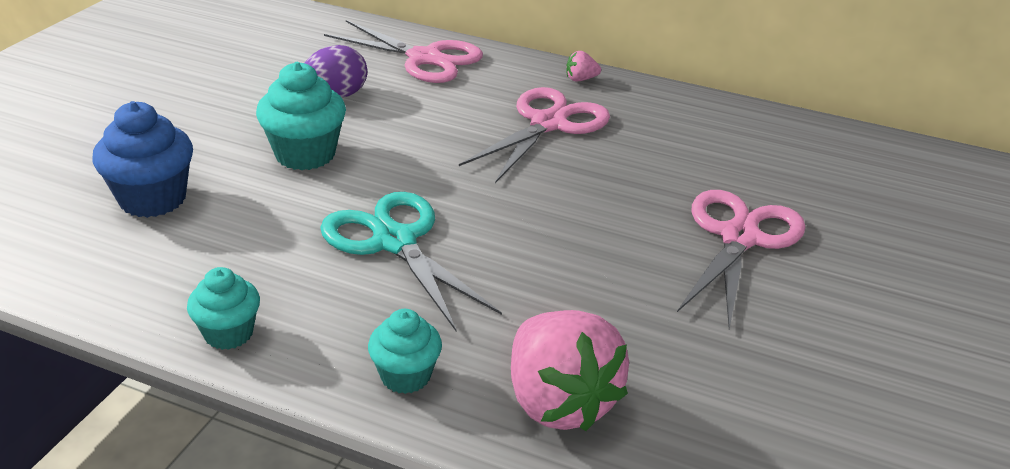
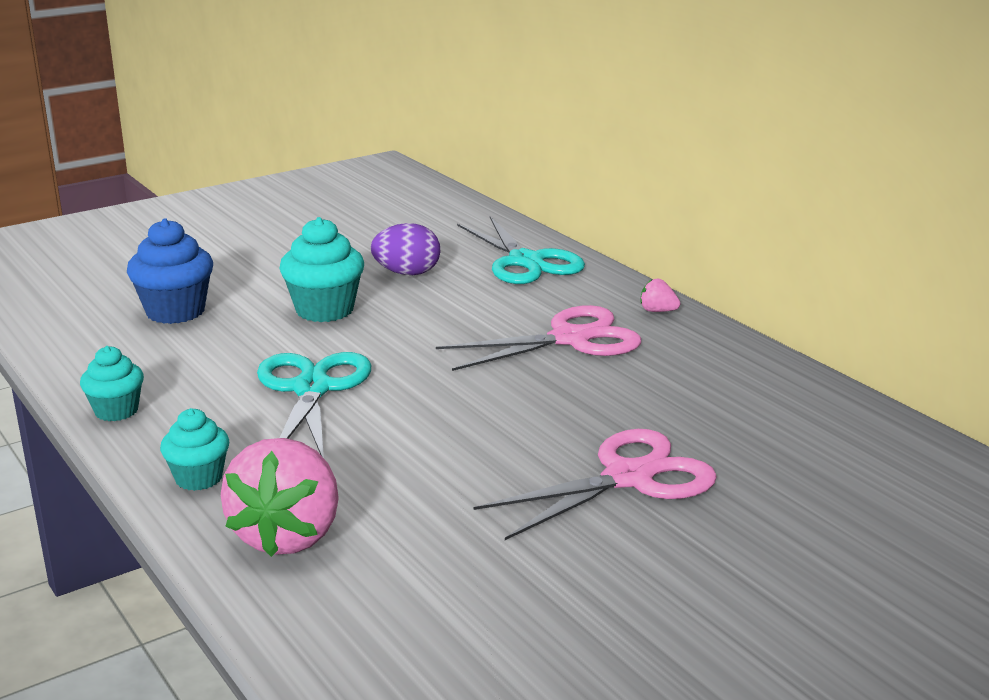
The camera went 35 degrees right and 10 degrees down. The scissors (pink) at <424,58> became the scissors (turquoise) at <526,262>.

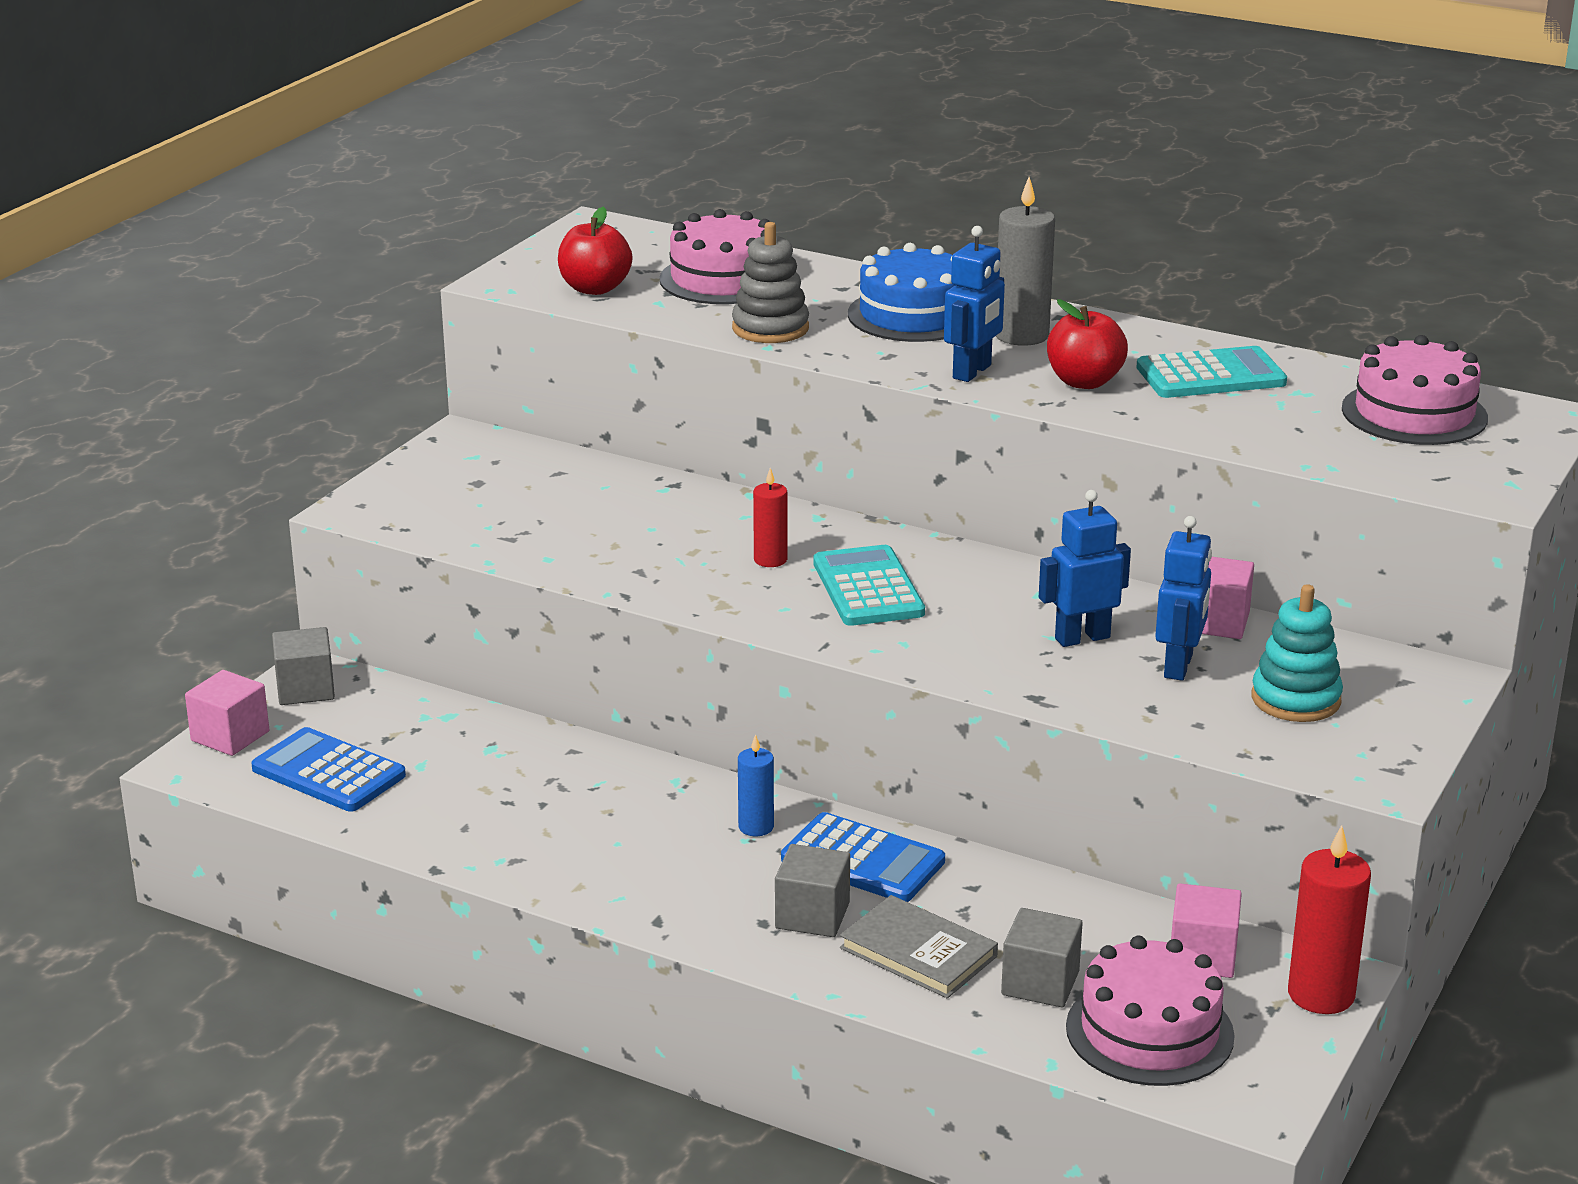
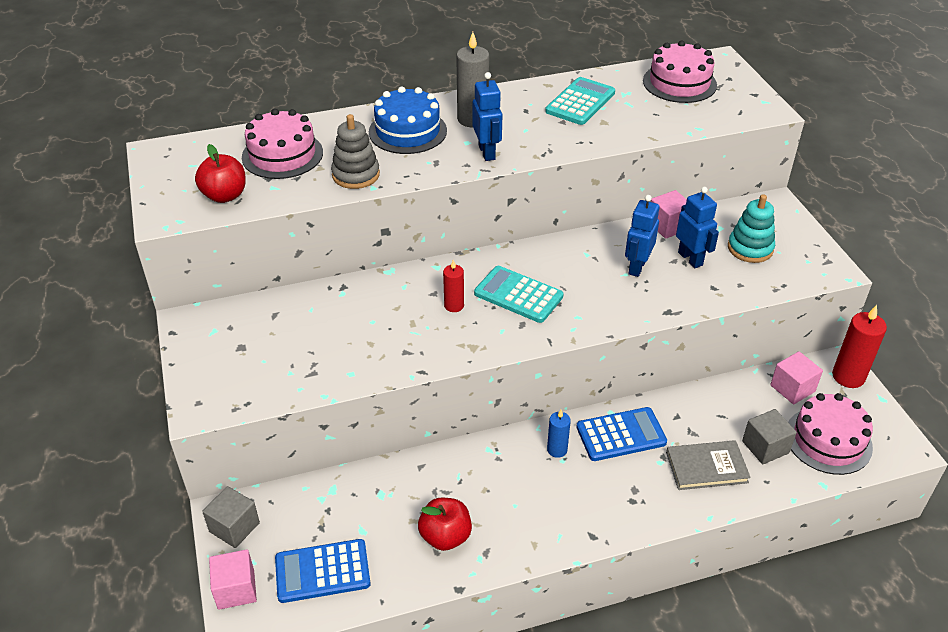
The camera went 45 degrees left and 15 degrees up. The apple (red) moved from <1084,382> to <445,536>. The cube (grey) at <812,916> disappeared.

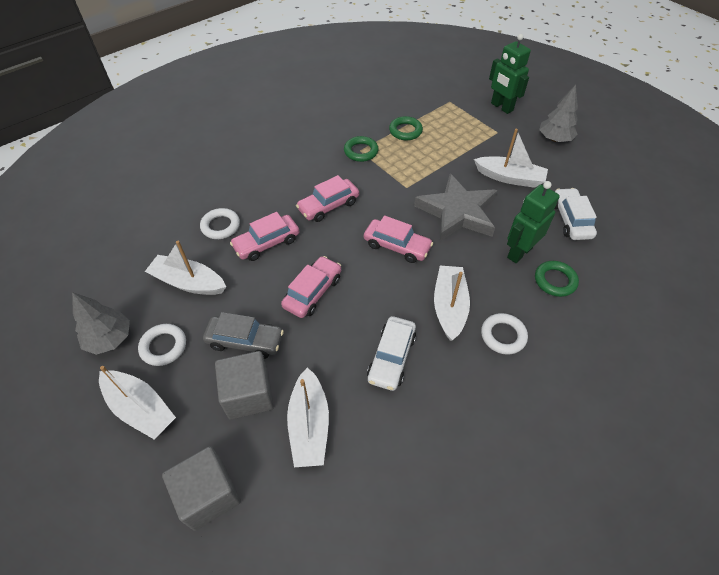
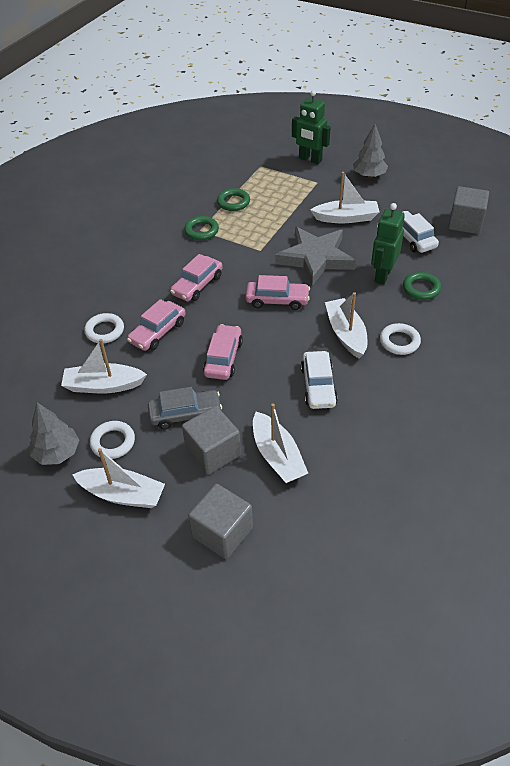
The camera went 20 degrees left and 5 degrees down. The cube (grey) at <465,223> appeared.

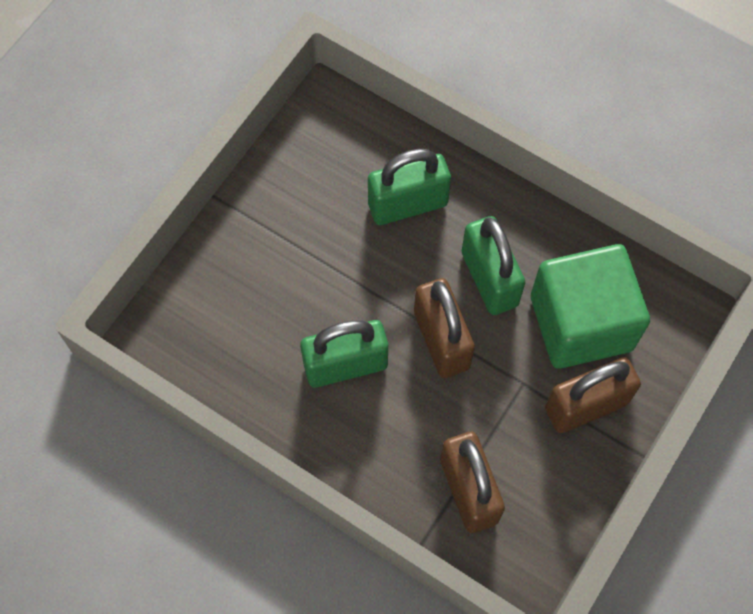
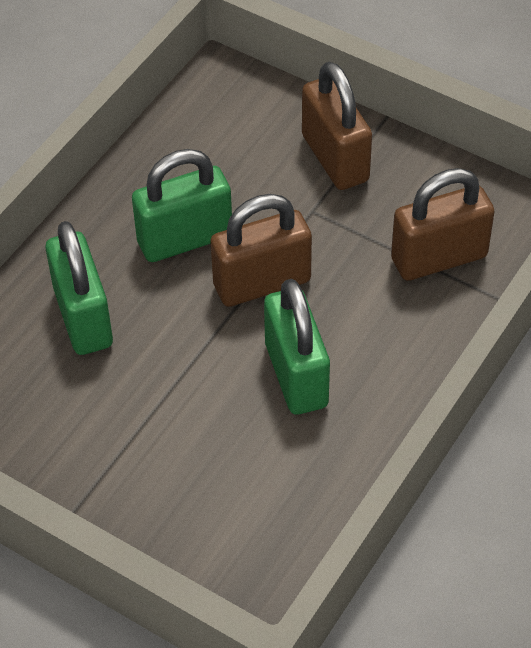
The camera went 90 degrees left and 15 degrees down. The cube (green) at <581,323> disappeared.

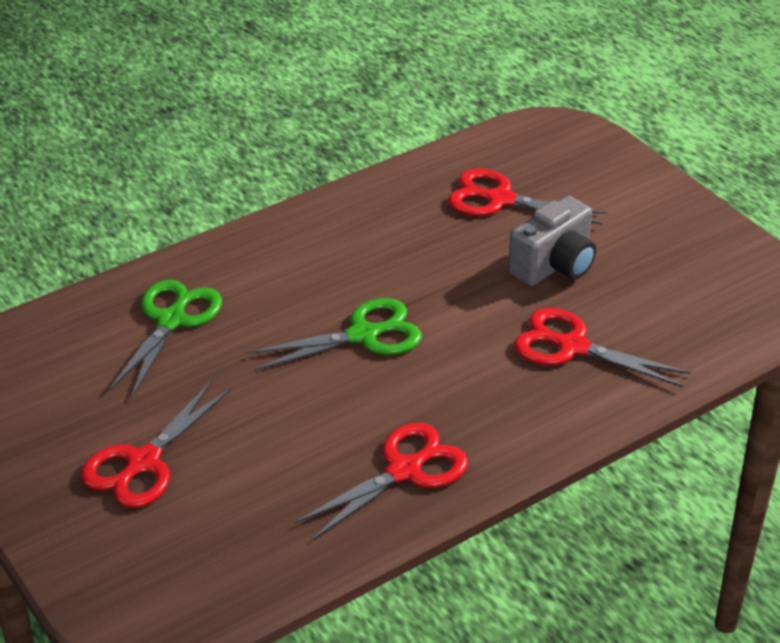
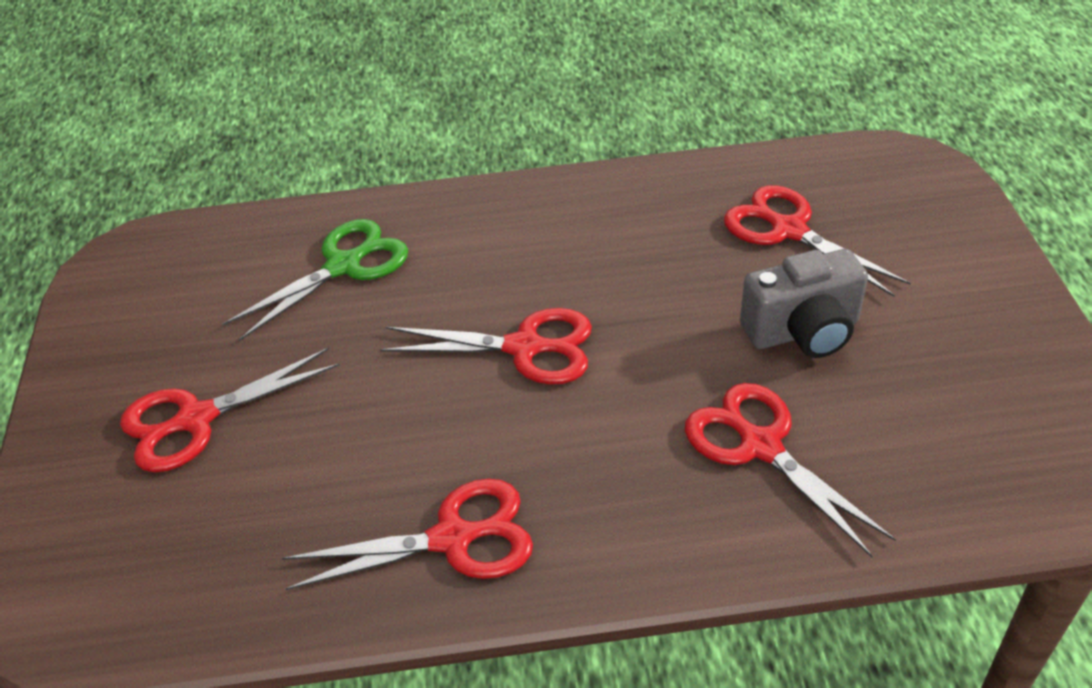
The camera went 30 degrees right and 5 degrees up. The scissors (green) at <363,335> became the scissors (red) at <524,347>.

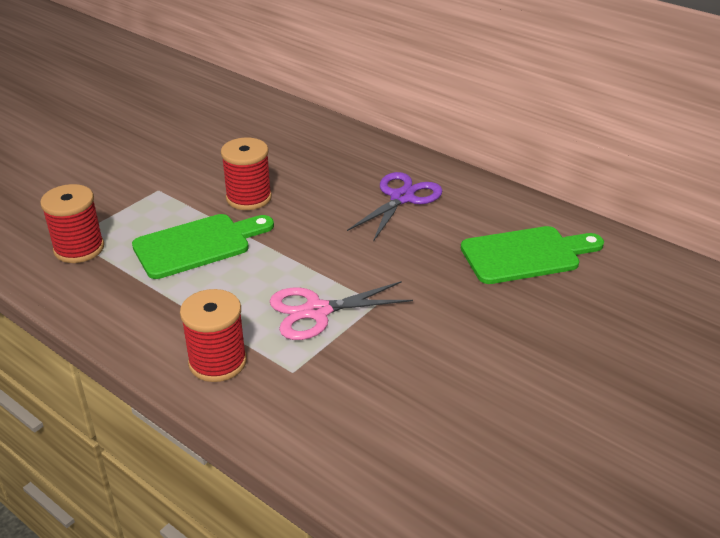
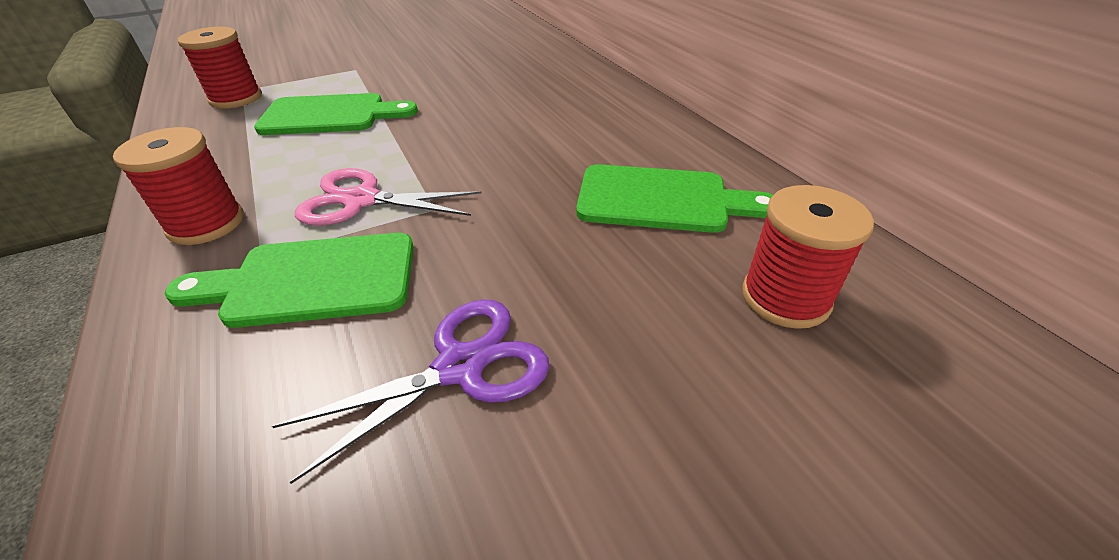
The camera went 25 degrees right and 5 degrees up. The cutting board (green) at <312,280> appeared. The scissors (purple) moved from <402,198> to <460,367>. The spool (red) moved from <249,198> to <785,298>.

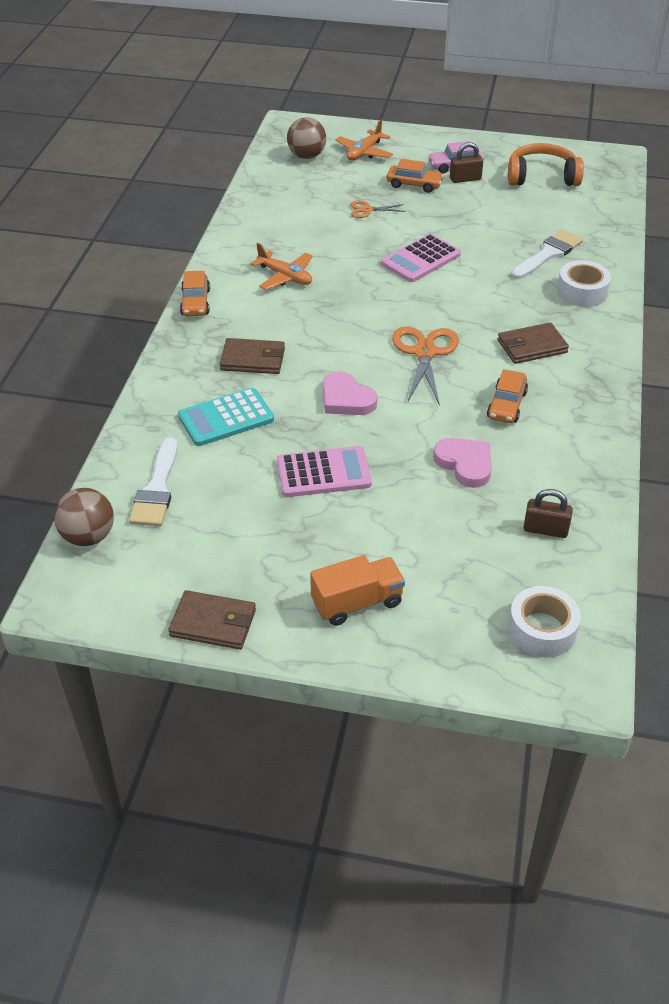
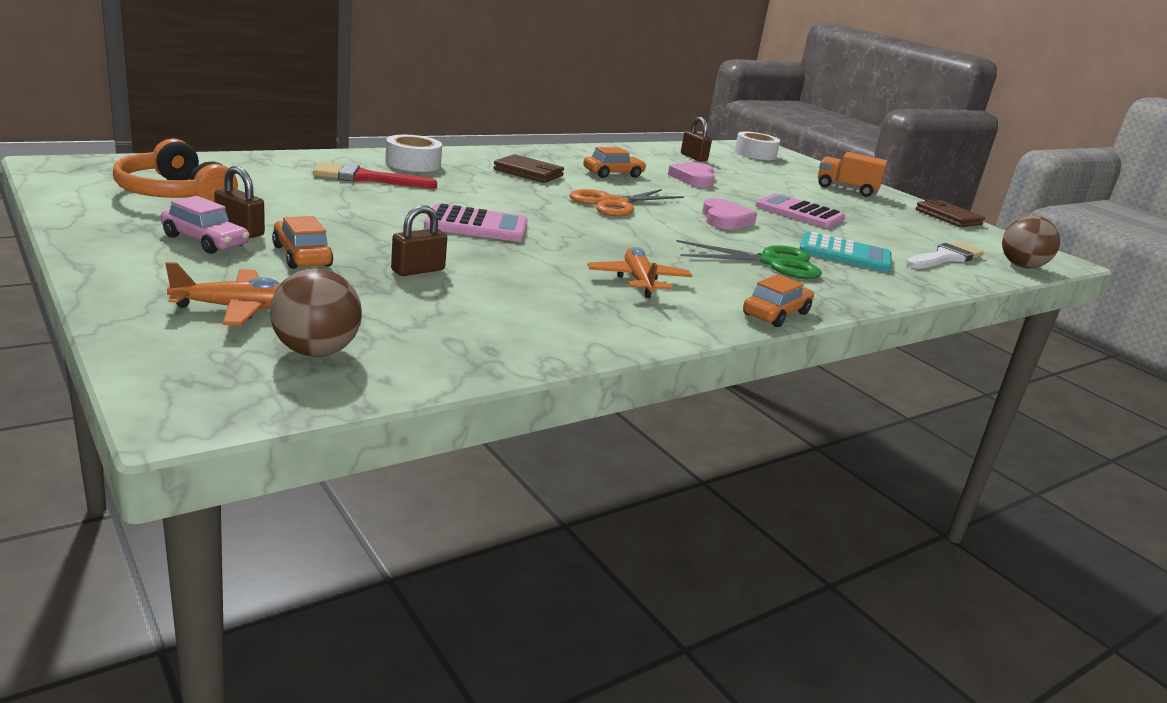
The camera went 140 degrees left and 20 degrees down. The brush (white) at <548,254> became the brush (red) at <366,178>. The scissors (orange) at <367,210> was replaced by the padlock (brown) at <418,270>. The wallet (brown) at <253,359> was replaced by the scissors (green) at <772,262>.

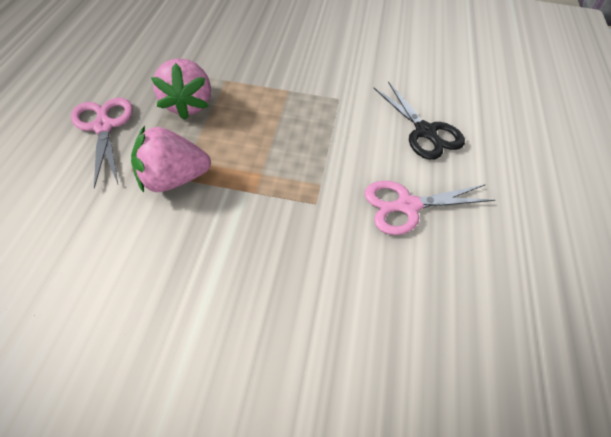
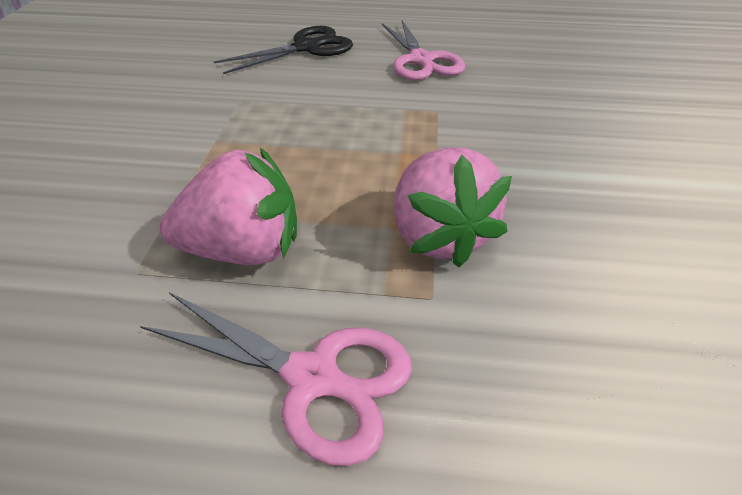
The camera went 90 degrees left and 10 degrees down. The scissors (pink) at <103,126> turned 135 degrees counterclockwise.

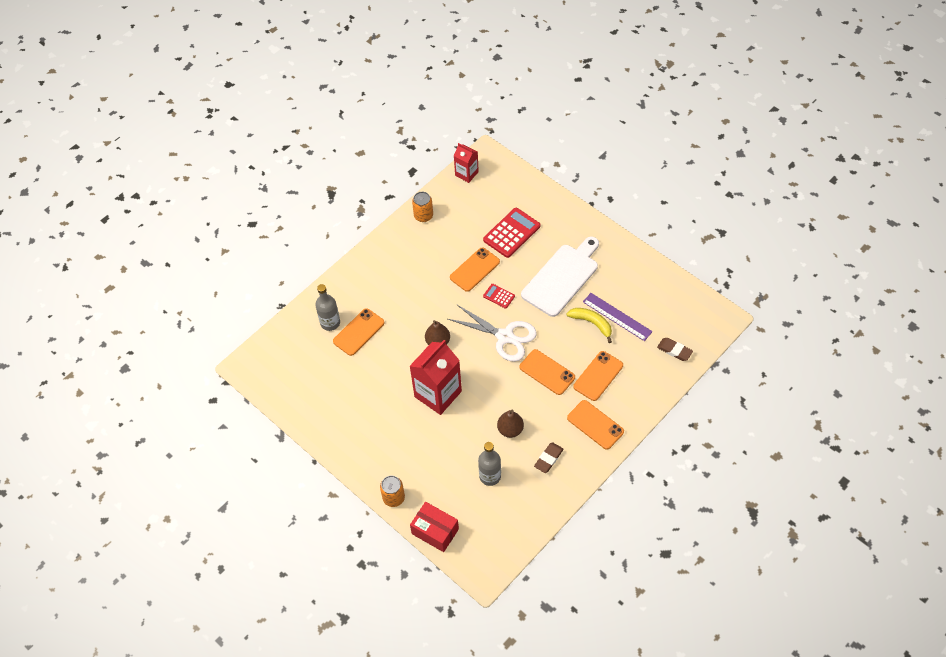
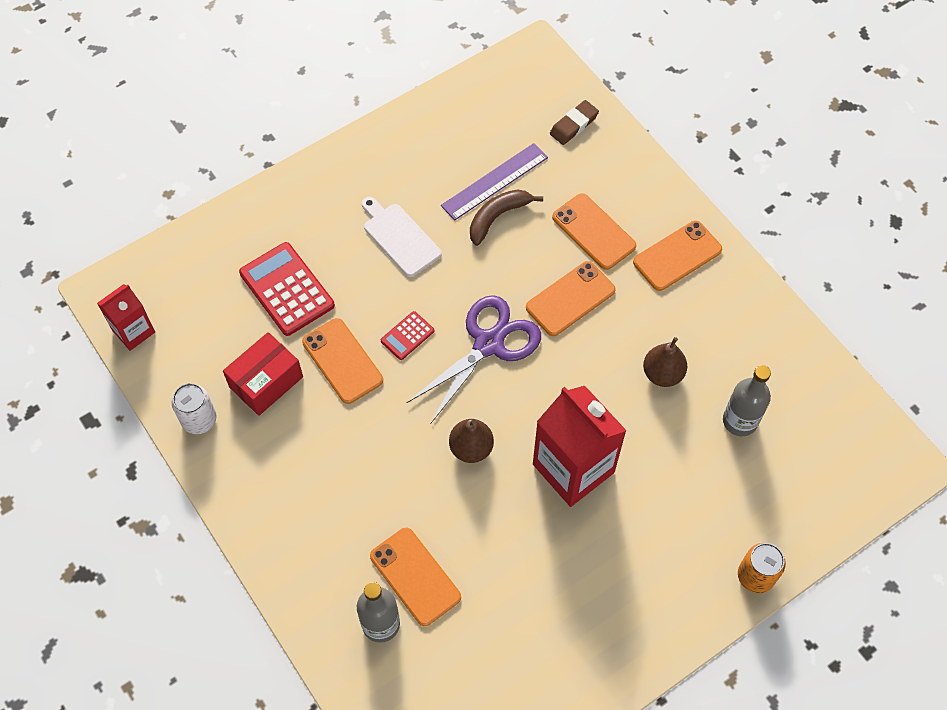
The camera went 80 degrees left and 5 degrees up. The can (orange) at <423,216> became the can (white) at <199,419>. The box (red) moved from <435,531> to <266,382>. The cutting board (white) at <562,277> changed to 0.60 times the size. The scissors (white) at <505,337> became the scissors (purple) at <489,344>. The banana (yellow) at <592,323> became the banana (brown) at <497,217>. The eraser (brown) at <548,459> disappeared.

